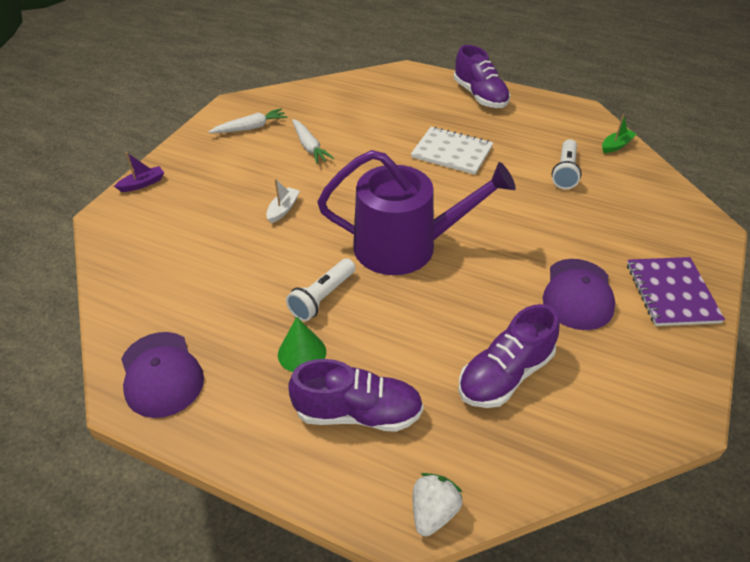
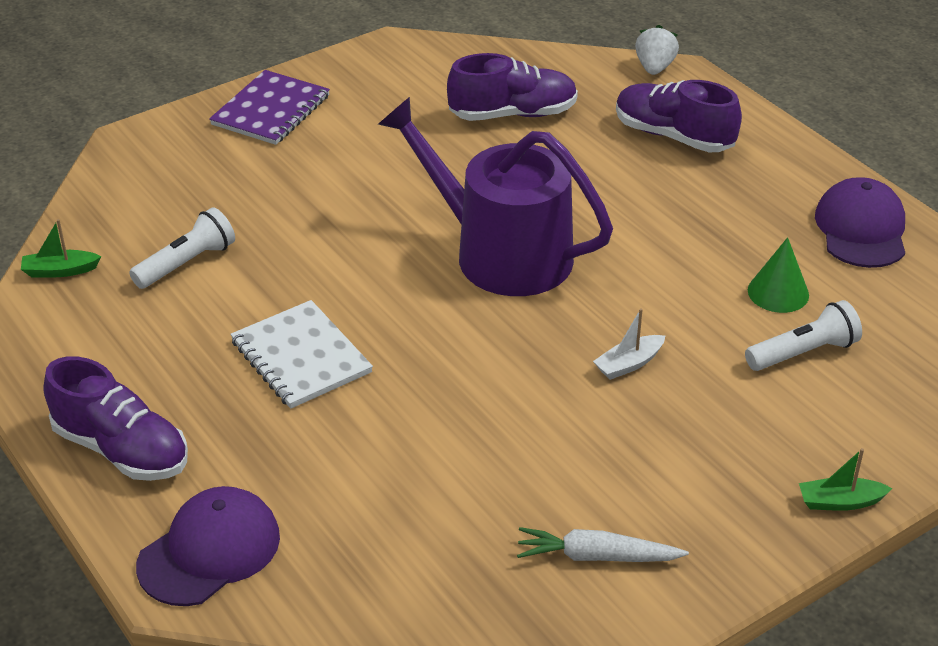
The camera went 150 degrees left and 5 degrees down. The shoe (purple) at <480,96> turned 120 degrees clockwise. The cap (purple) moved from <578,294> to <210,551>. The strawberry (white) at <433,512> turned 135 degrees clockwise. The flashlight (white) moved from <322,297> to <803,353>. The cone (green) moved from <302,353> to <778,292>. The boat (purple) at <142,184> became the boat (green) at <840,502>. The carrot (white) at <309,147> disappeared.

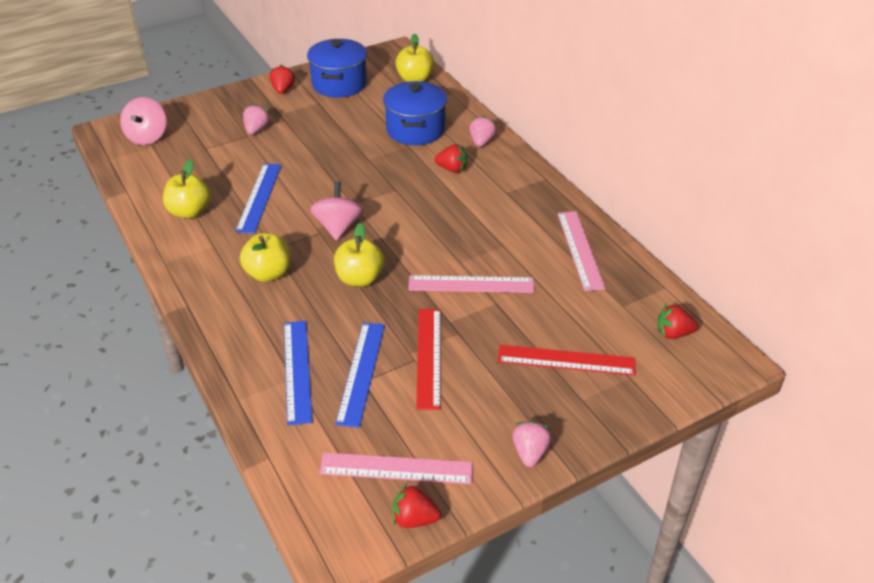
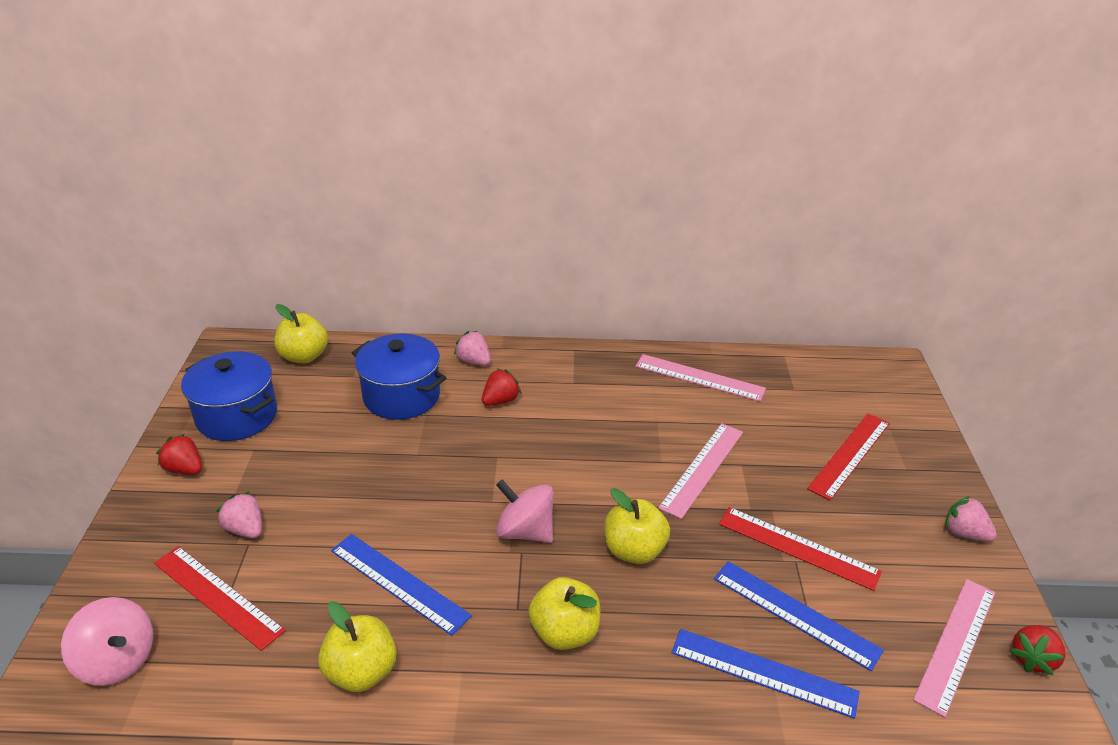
The camera went 60 degrees left and 5 degrees down. The ruler (red) at <217,596> appeared. The strawberry (red) at <673,333> disappeared.

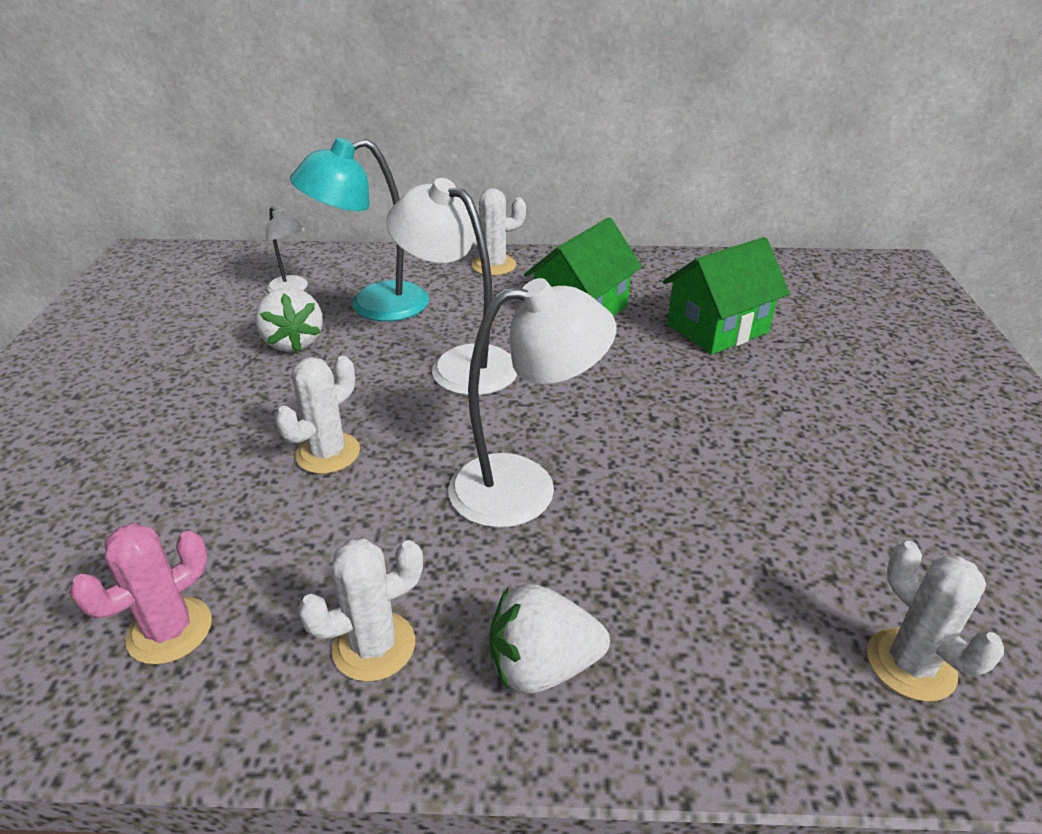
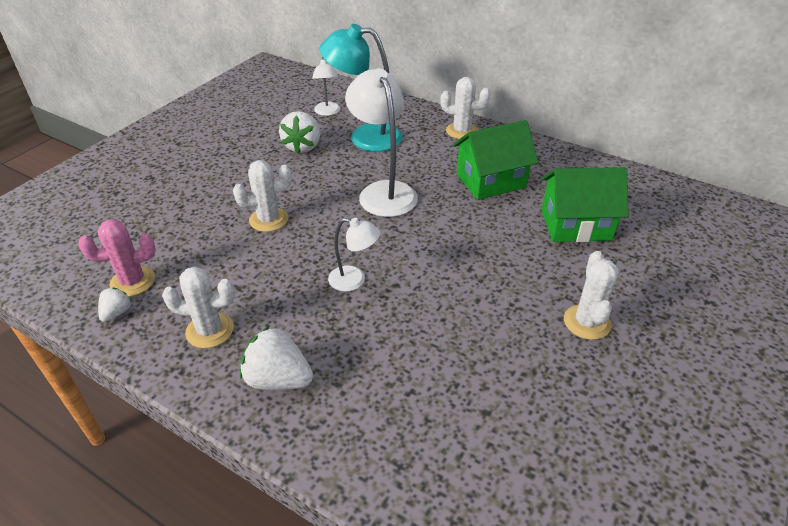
The camera went 30 degrees right and 5 degrees up. The strawberry (white) at <117,313> appeared. The lamp (white) at <525,487> changed to 0.54 times the size. The cactus (white) moved from <910,664> to <587,322>.

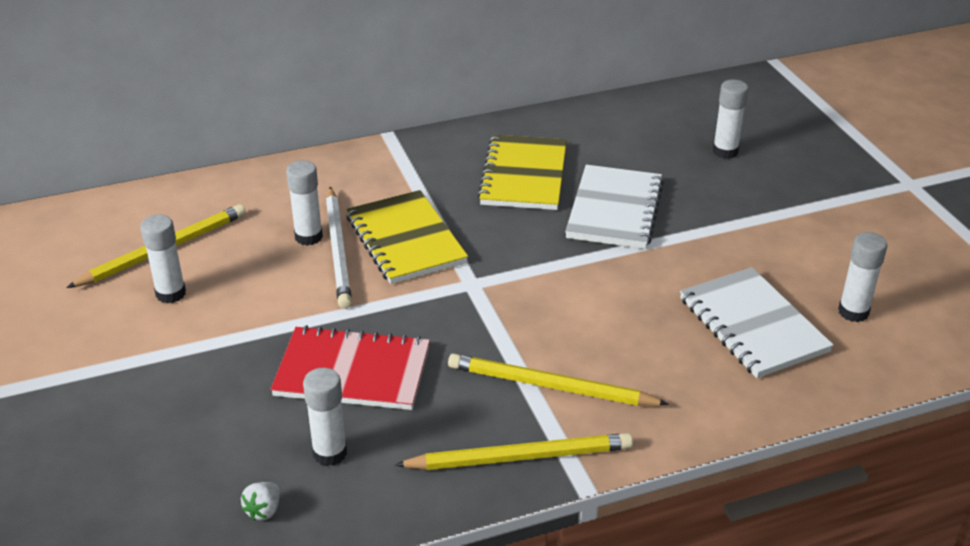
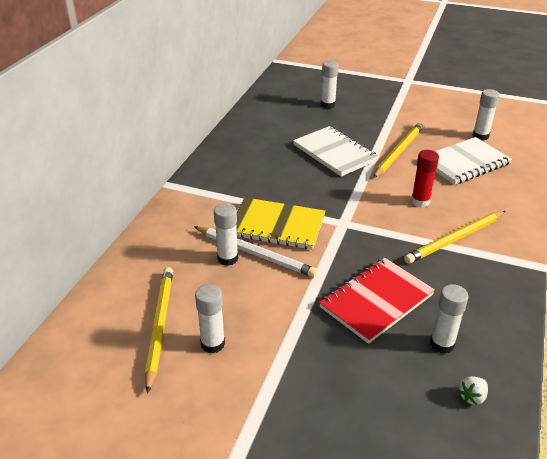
The camera went 50 degrees left and 0 degrees up. The pencil (yellow) moved from <520,457> to <398,152>. The glue stick (red) at <420,201> appeared. The notebook (white) at <753,325> turned 45 degrees counterclockwise. The strawberry (white) at <264,510> turned 75 degrees clockwise. The notebook (yellow) at <524,175> disappeared.

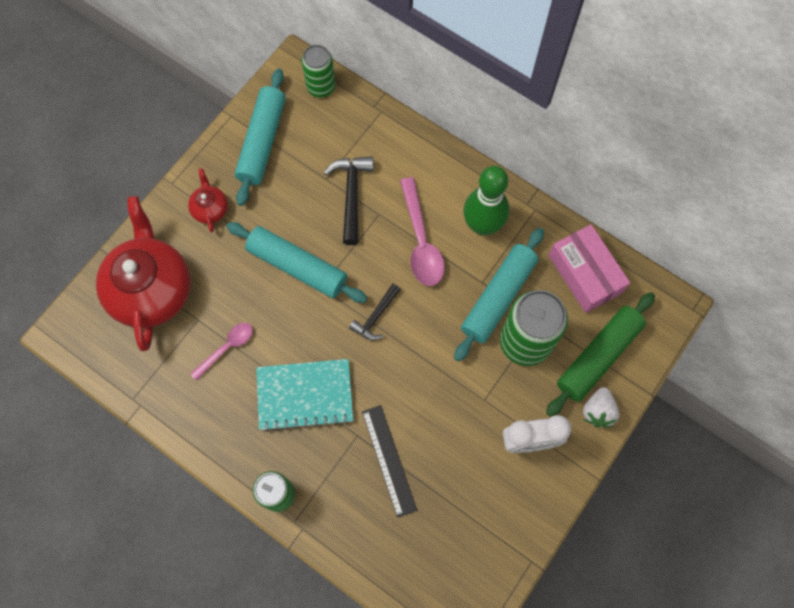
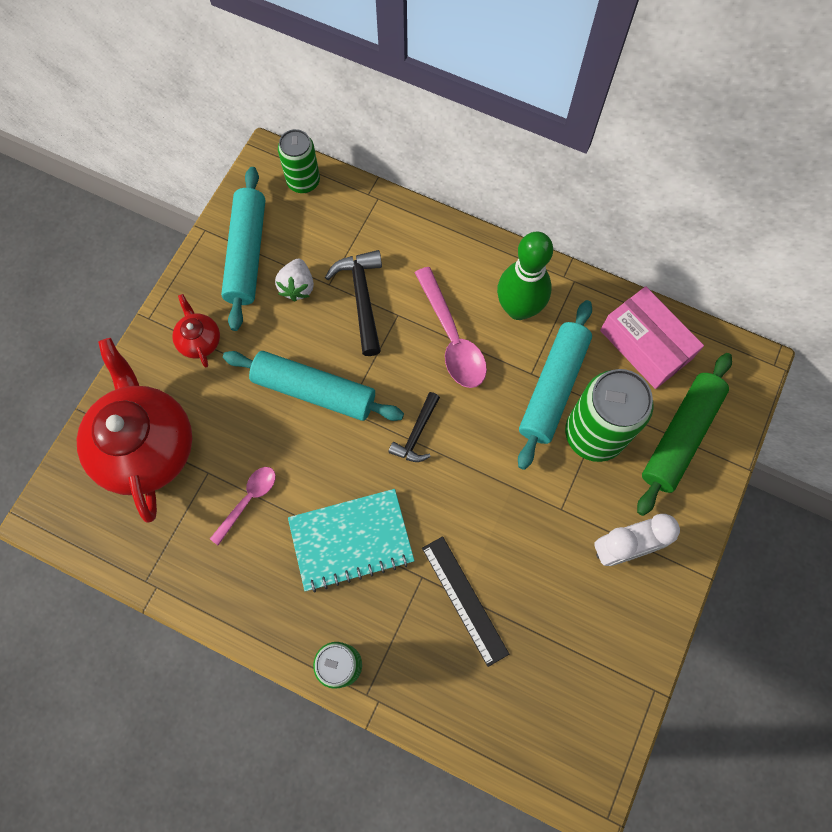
The camera went 10 degrees left and 0 degrees up. The strawberry (white) moved from <598,411> to <297,287>.

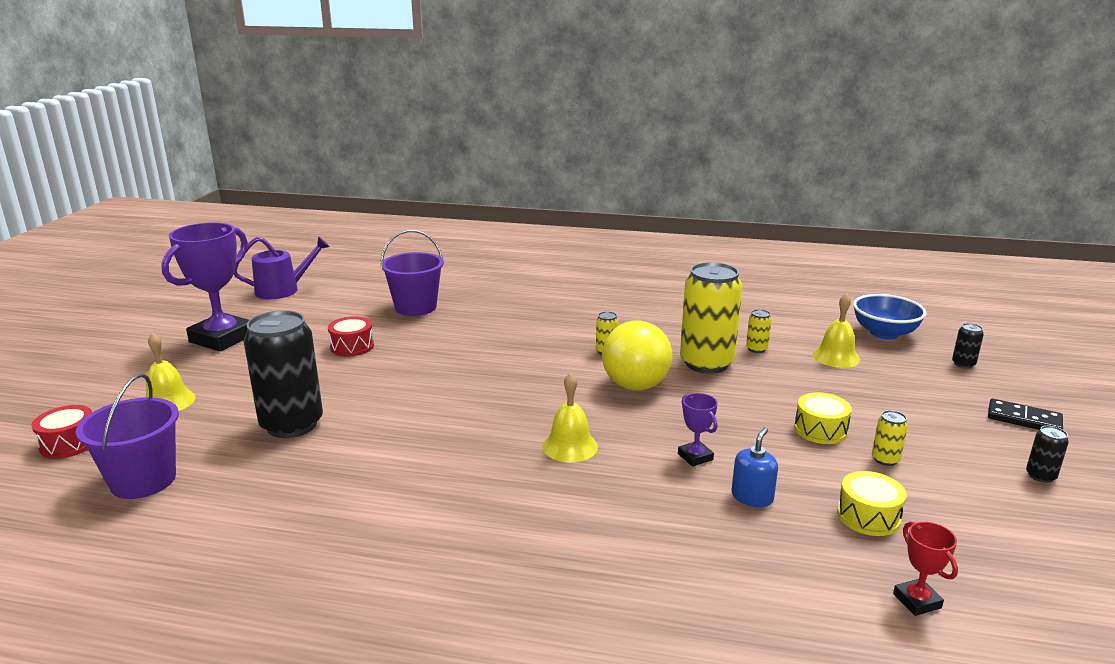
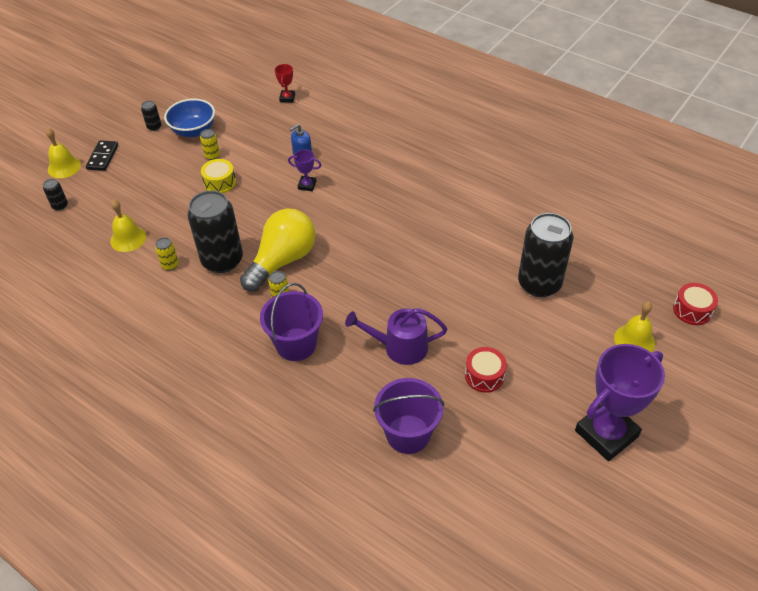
The camera went 155 degrees left and 25 degrees up. The bell (yellow) moved from <570,446> to <64,167>. The domino (black) at <1024,419> turned 45 degrees clockwise. The bowl (blue) moved from <884,333> to <193,130>. The can (yellow) at <706,363> became the can (black) at <222,260>. The bucket (purple) moved from <143,480> to <296,344>. The trophy (purple) at <695,457> turned 75 degrees counterclockwise. The watering can (purple) moved from <282,290> to <400,347>. The drum (yellow) at <868,516> disappeared.

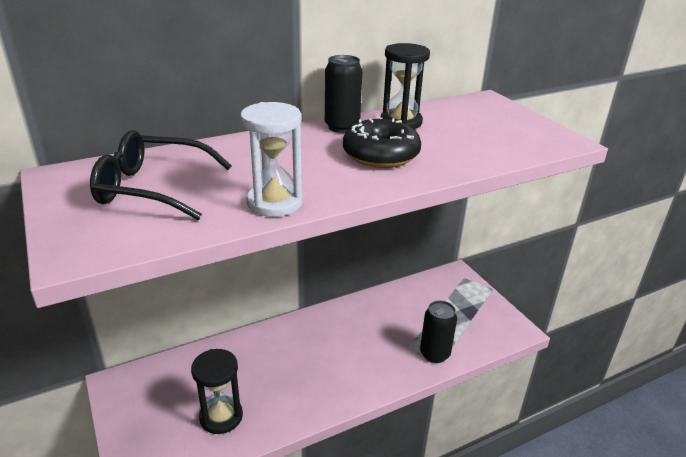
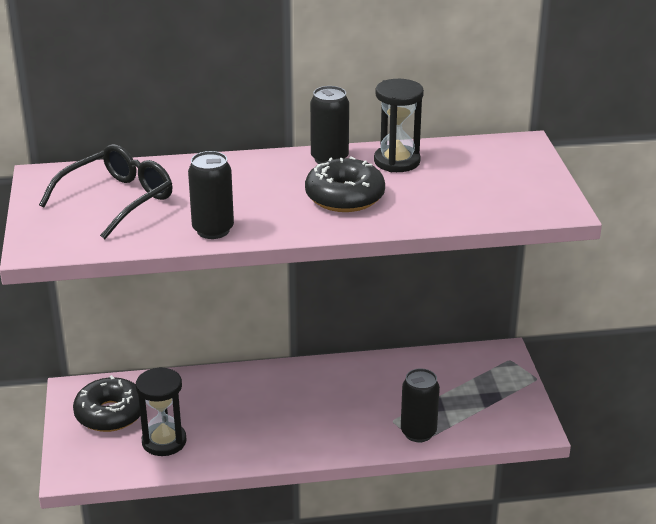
The camera went 20 degrees right and 0 degrees up. The glasses (black) at <153,188> turned 105 degrees clockwise. The donut (black) at <110,414> appeared. The hourglass (white) at <274,203> was replaced by the can (black) at <213,230>.

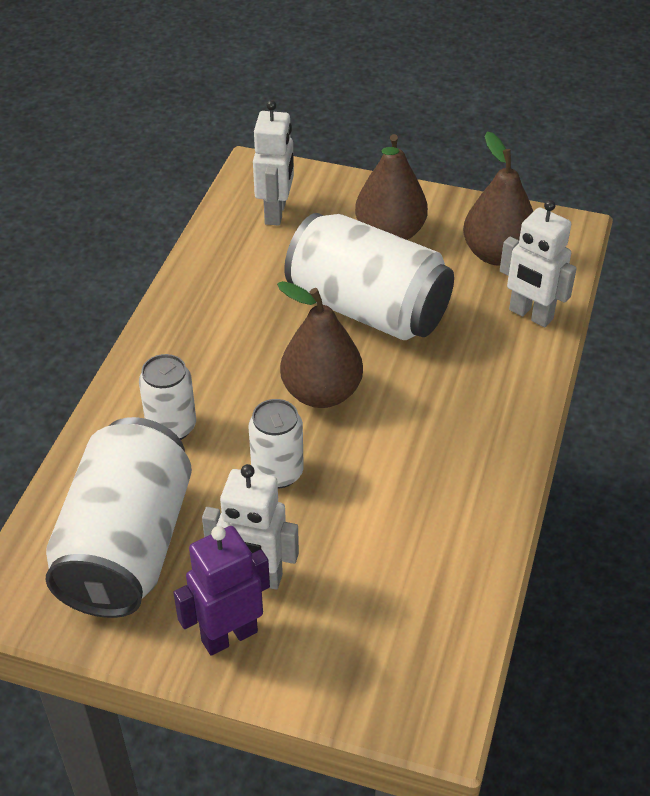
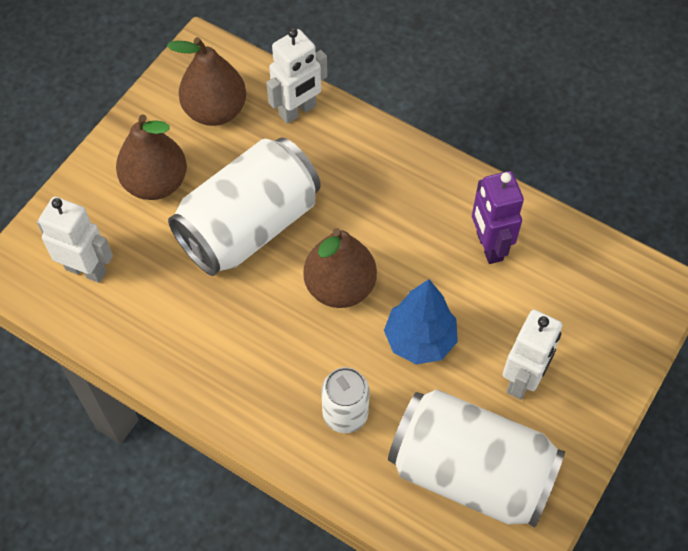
The camera went 75 degrees left and 15 degrees up. The can (white) at <277,472> was replaced by the tree (blue) at <419,340>. The robot (purple) moved from <229,636> to <489,246>.

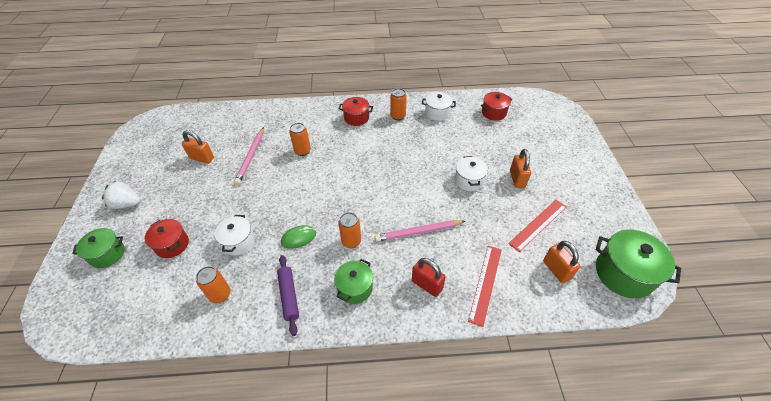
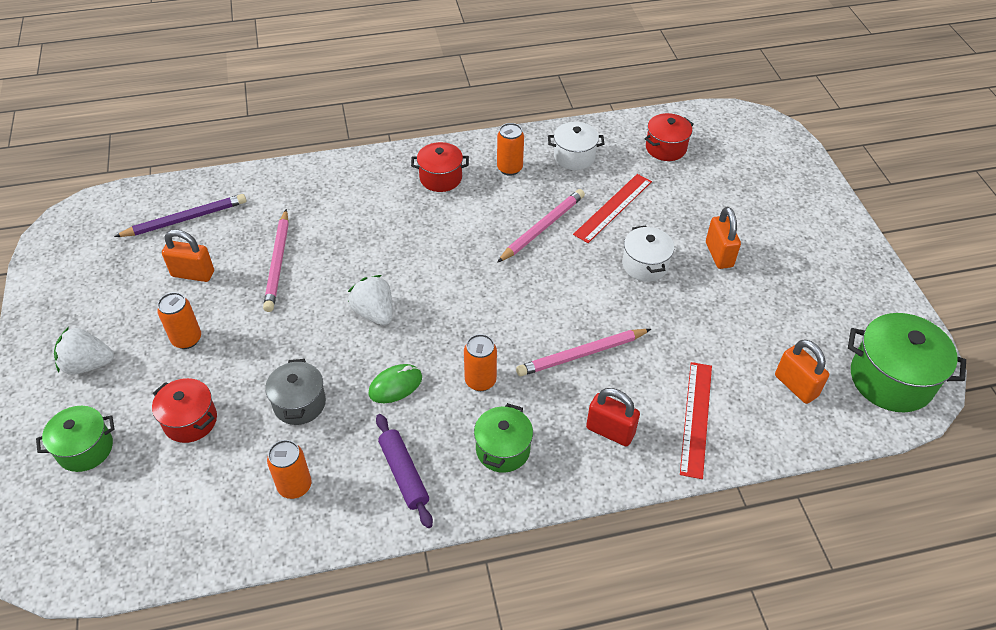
The camera went 10 degrees left and 0 degrees up. The pencil (purple) at <185,219> appeared. The can (orange) moved from <302,151> to <187,339>. The pot (white) at <238,242> became the pot (grey) at <299,403>. The strawberry (white) at <374,313> appeared. The pencil (pink) at <542,227> appeared. The ruler (red) moved from <538,224> to <613,207>.

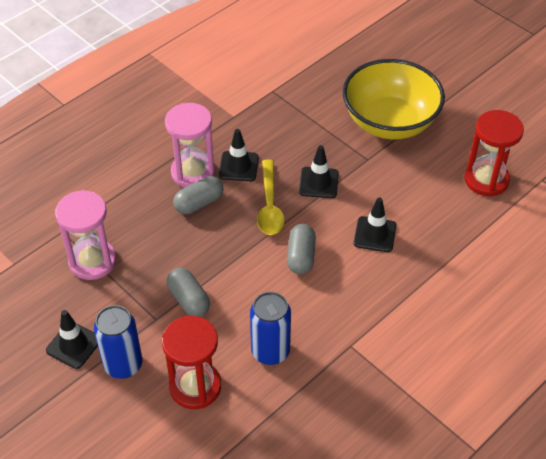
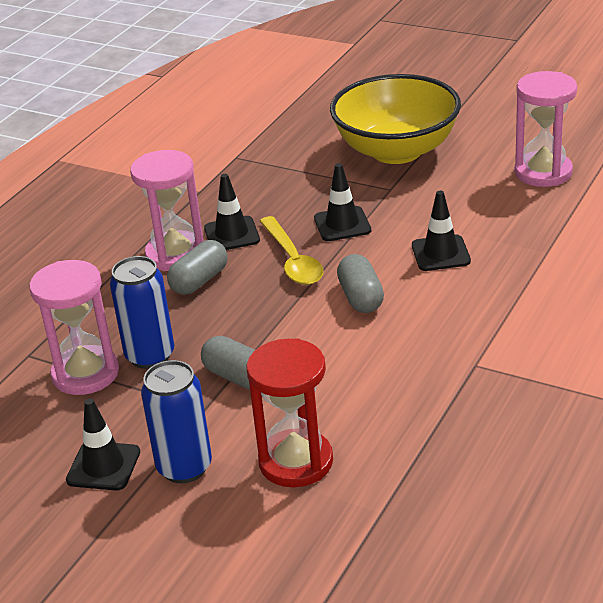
The camera went 15 degrees left and 15 degrees down. The can (blue) moved from <270,351> to <150,356>. The hourglass (red) at <486,180> became the hourglass (pink) at <543,172>.

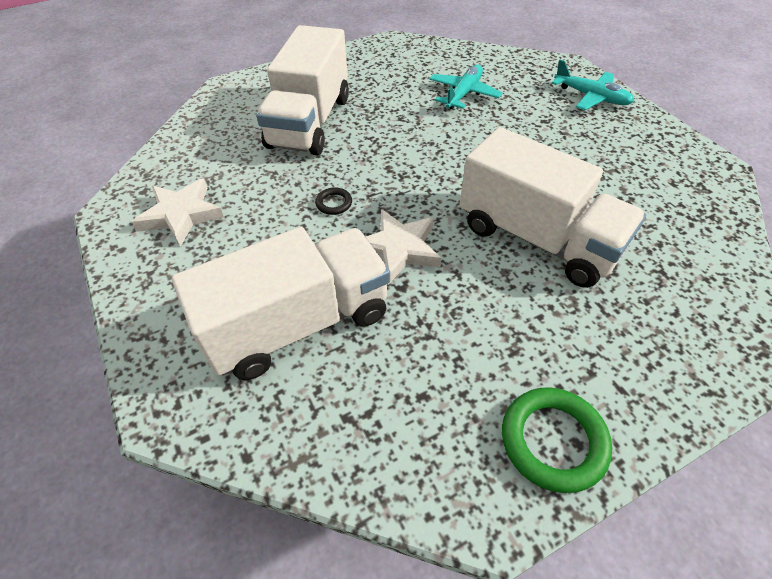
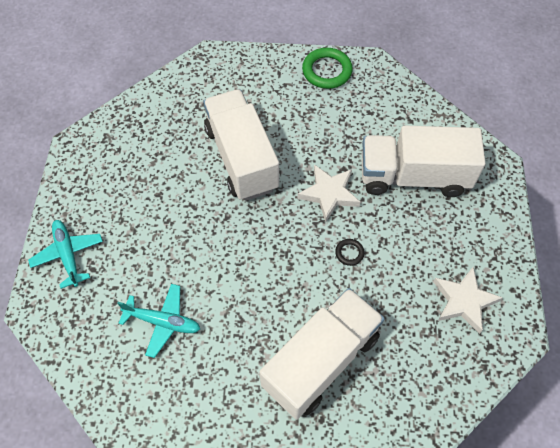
The camera went 150 degrees left and 10 degrees up. The plane (turquoise) at <463,94> turned 135 degrees counterclockwise.

